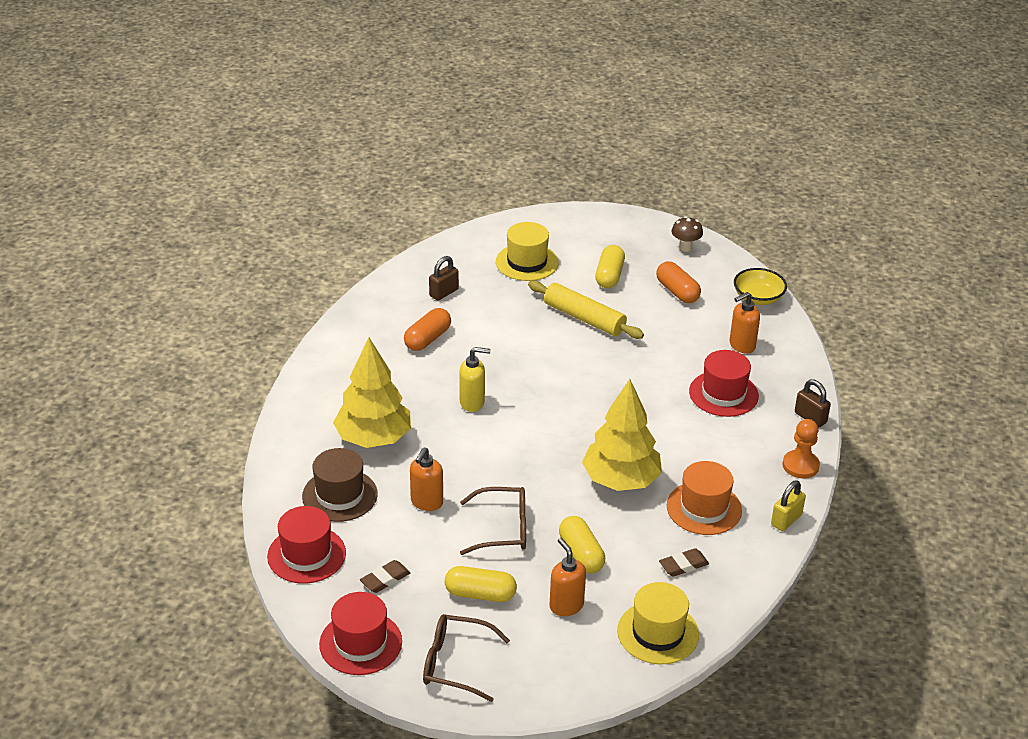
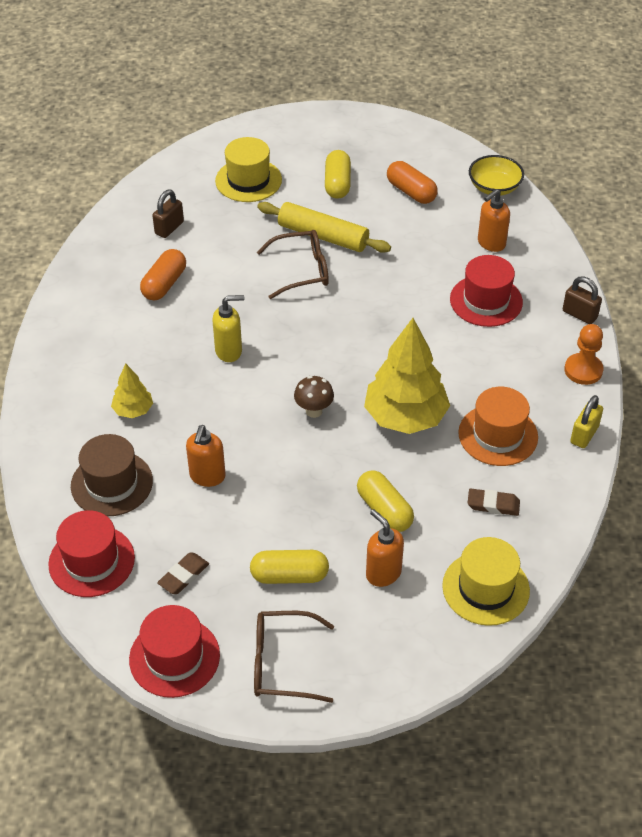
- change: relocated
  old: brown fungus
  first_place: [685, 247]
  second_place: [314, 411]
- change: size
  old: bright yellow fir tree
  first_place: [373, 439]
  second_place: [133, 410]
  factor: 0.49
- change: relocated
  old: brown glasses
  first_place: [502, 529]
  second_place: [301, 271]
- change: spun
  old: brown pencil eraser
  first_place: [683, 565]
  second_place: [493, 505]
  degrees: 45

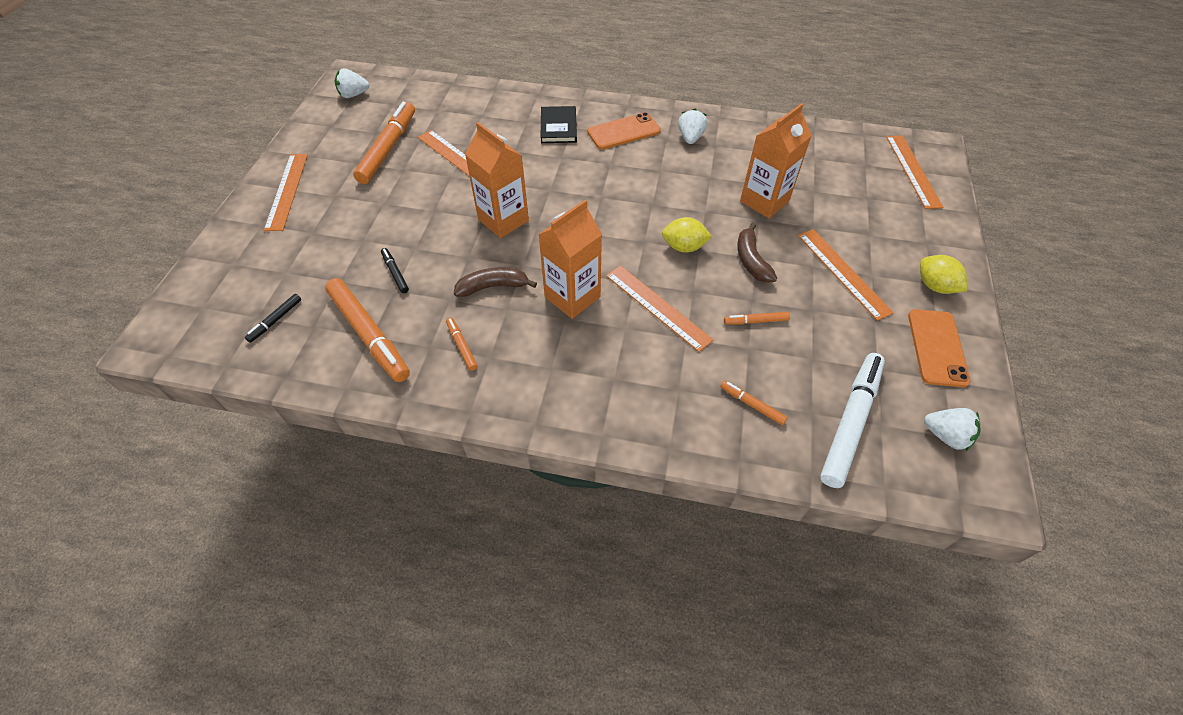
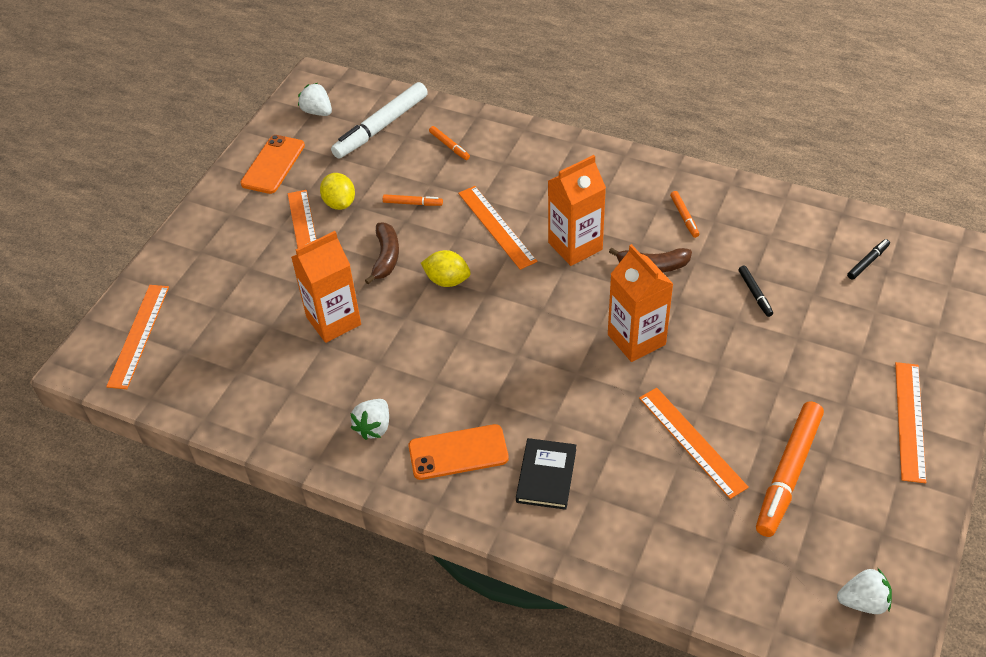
- change: relocated
  old: bright yellow citrus fruit
  first_place: [935, 286]
  second_place: [339, 203]
- change: missing
  old: bright orange marker
  first_place: [369, 334]

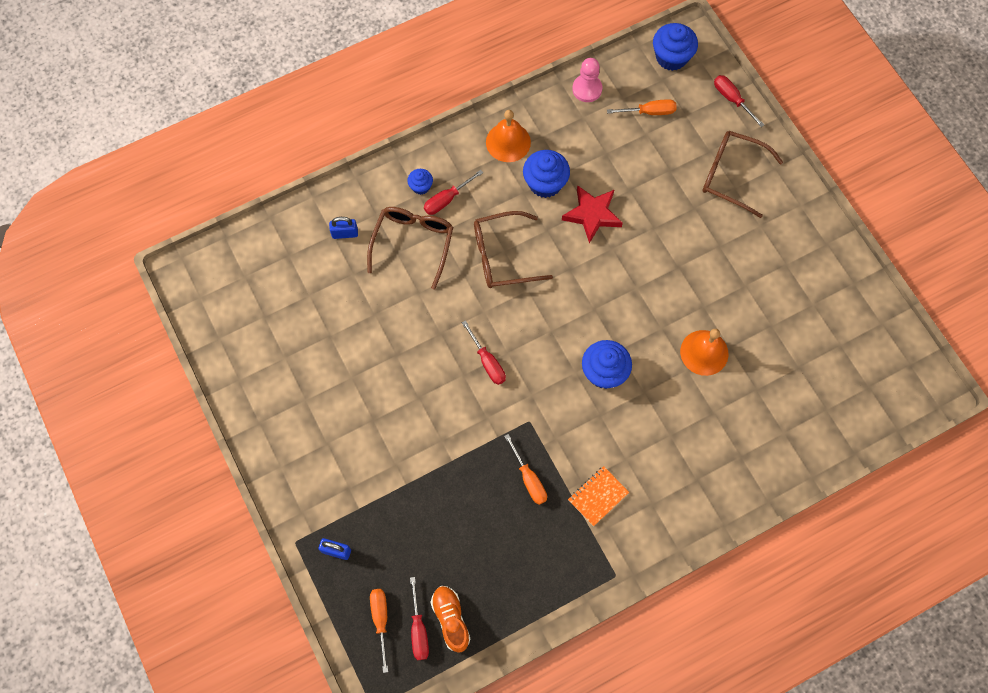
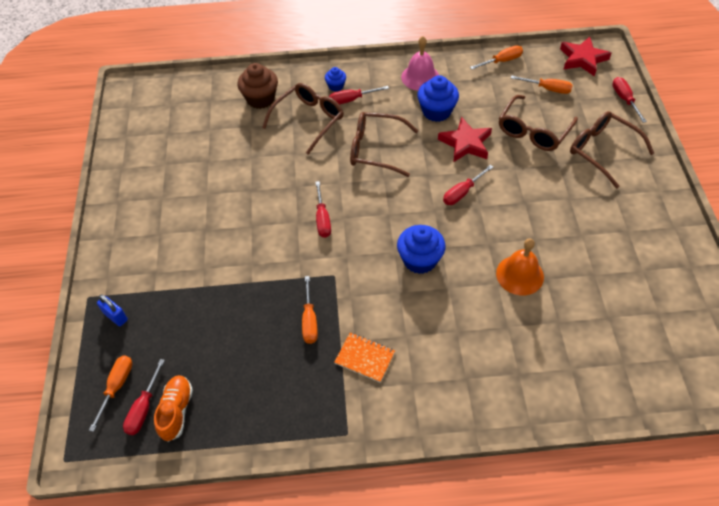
- change: exchanged
  old: blue cupcake
  new: crimson star shape
  first_place: [671, 57]
  second_place: [582, 59]
- change: exchanged
  old: rose-pink game pawn
  new: bright orange flat screwdriver
  first_place: [587, 89]
  second_place: [501, 61]
- change: colour
  old: bright orange bell
  new: rose-pink bell
  first_place: [508, 142]
  second_place: [420, 77]
- change: exchanged
  old: blue lock
  new: brown cupcake
  first_place: [345, 233]
  second_place: [260, 99]
- change: spun
  old: bright orange notepad
  first_place: [598, 496]
  second_place: [365, 358]
  degrees: 45
- change: appeared
  new: brown glasses
  second_place: [533, 131]
- change: appeared
  new: crimson flat screwdriver
  second_place: [462, 192]

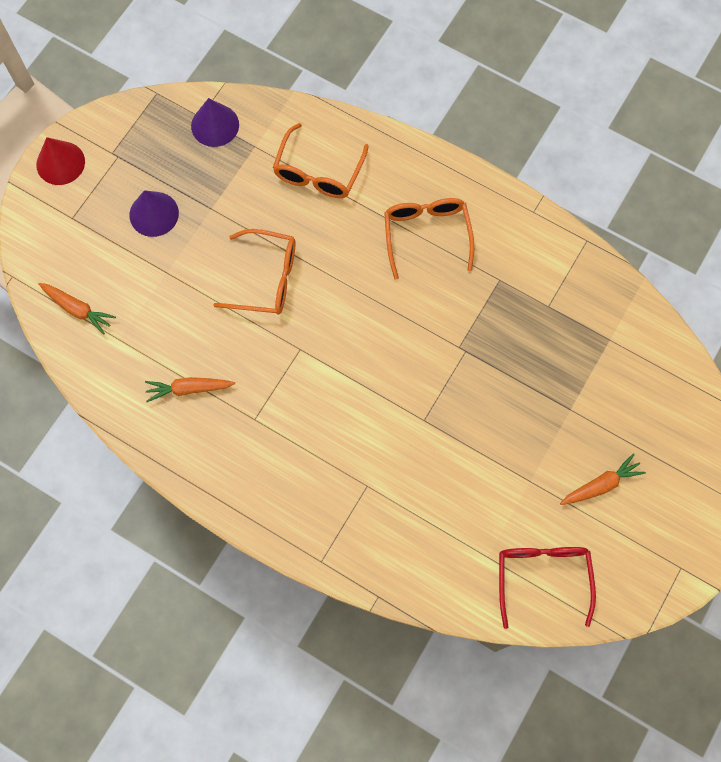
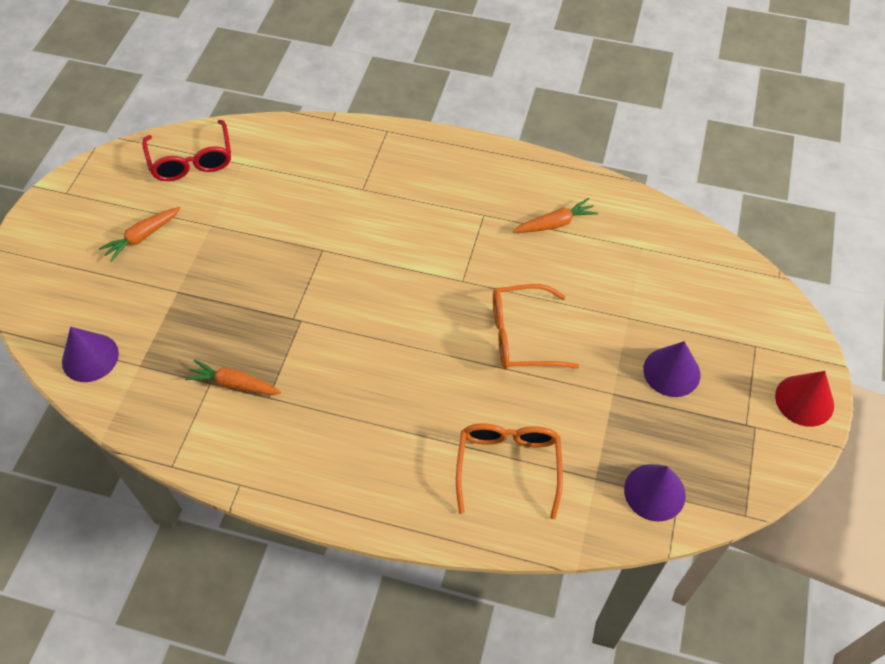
- change: missing
  old: bright orange glasses
  first_place: [426, 235]
- change: relocated
  old: bright orange root vegetable
  first_place: [77, 309]
  second_place: [234, 384]
- change: appeared
  new: violet cone shape
  second_place: [90, 357]

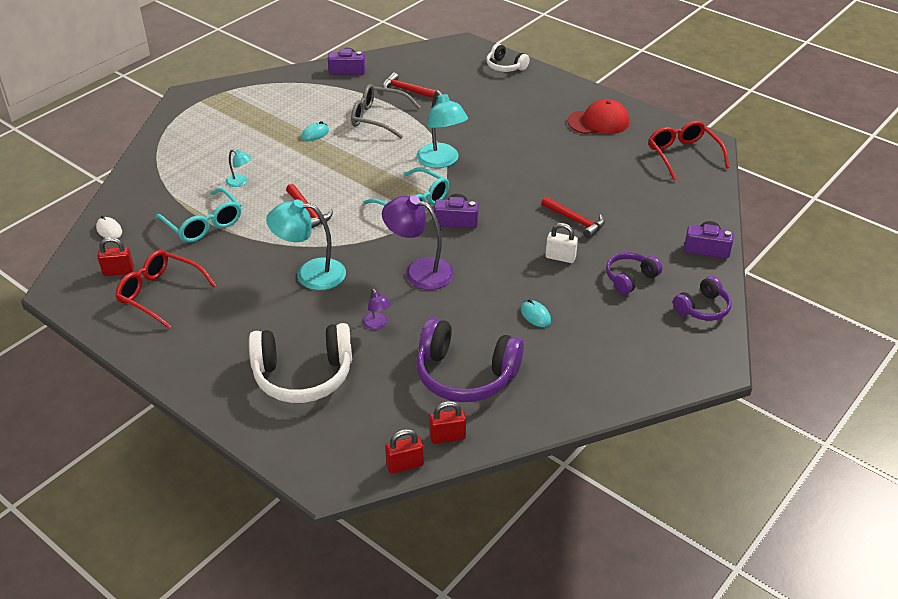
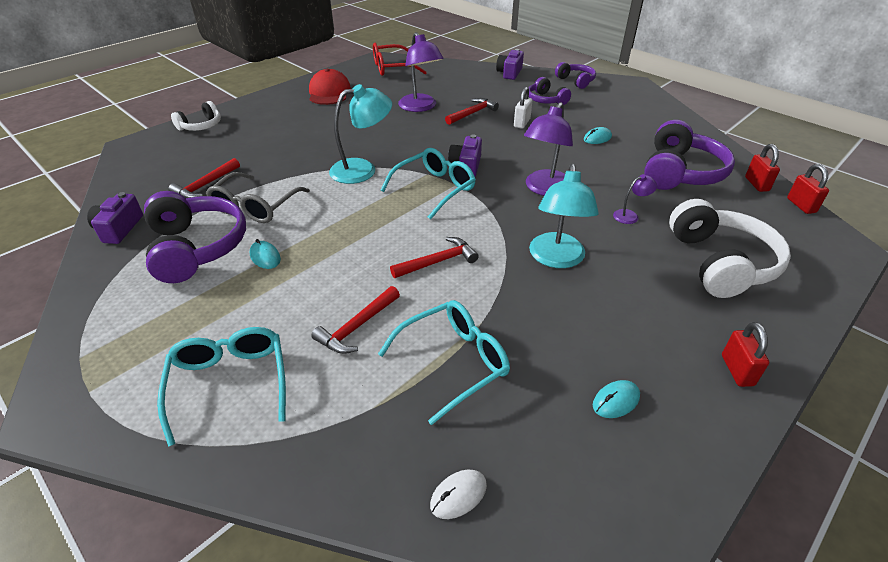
- change: exchanged
  old: turquoise reading lamp
  new: crimson carpenter's hammer
  first_place: [240, 182]
  second_place: [357, 326]
- change: relocated
  old: crimson lock
  first_place: [118, 271]
  second_place: [737, 370]
- change: exchanged
  old: crimson glasses
  new: turquoise PC mouse
  first_place: [160, 294]
  second_place: [616, 401]
- change: appeared
  new: violet reading lamp
  second_place: [420, 107]
- change: appeared
  new: violet headset
  second_place: [196, 248]
- change: appeared
  new: turquoise glasses
  second_place: [230, 383]

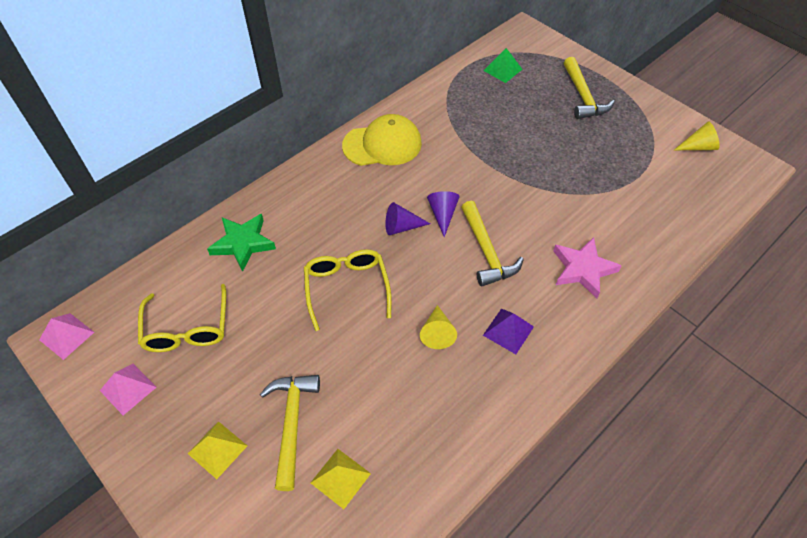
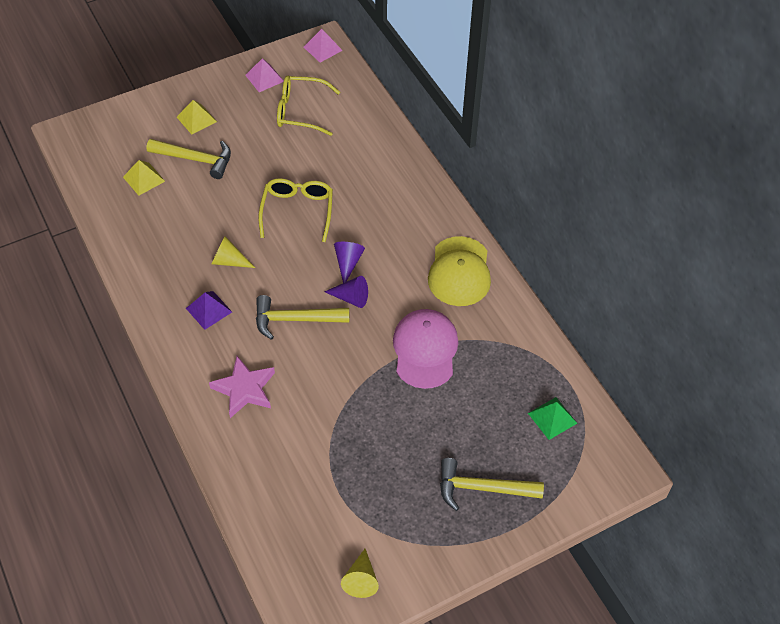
- change: missing
  old: emerald star shape
  first_place: [243, 243]
- change: spun
  old: bright yellow glasses
  first_place: [347, 288]
  second_place: [297, 211]
  degrees: -90
- change: appeared
  new: rose-pink peaked cap
  second_place: [425, 350]

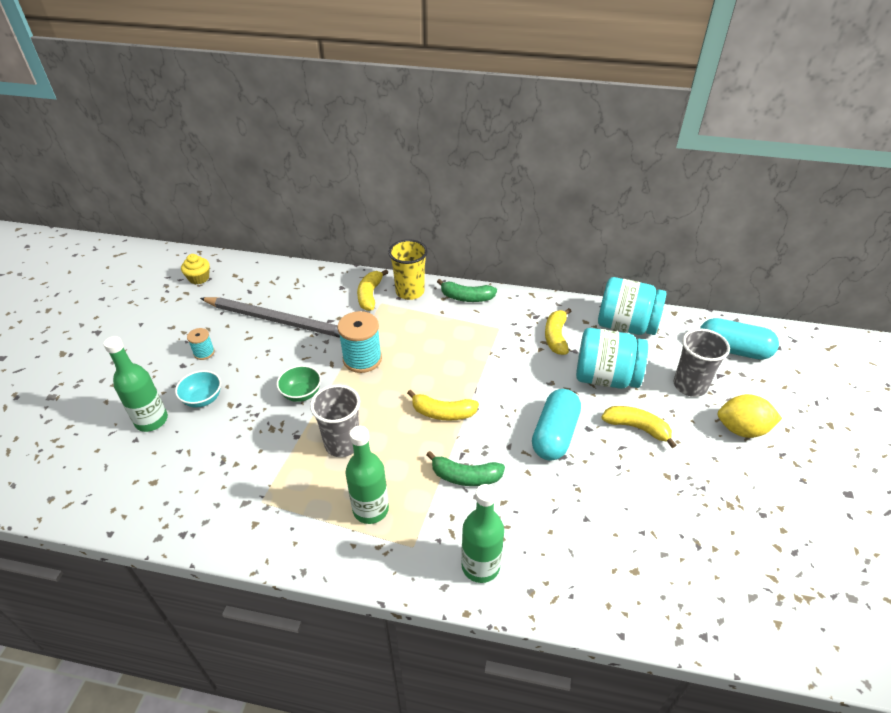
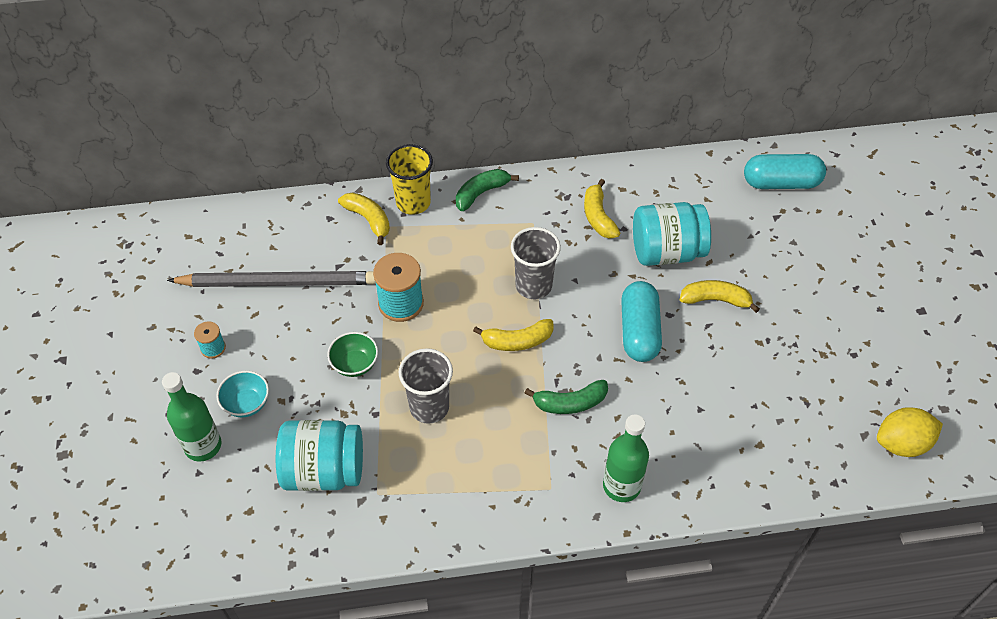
- change: missing
  old: bright yellow cupcake
  first_place: [199, 278]
- change: spun
  old: bright yellow toy banana
  first_place: [370, 295]
  second_place: [368, 220]
  degrees: 150
- change: relocated
  old: turquoise jar
  first_place: [626, 325]
  second_place: [324, 470]
- change: spun
  old: emerald toy banana
  first_place: [466, 297]
  second_place: [481, 193]
  degrees: 150
- change: relocated
  old: grey tumbler
  first_place: [690, 385]
  second_place: [533, 286]
- change: relocated
  old: bright yellow citrus fruit
  first_place: [742, 429]
  second_place: [901, 443]
- change: missing
  old: emerald drink bottle
  first_place: [370, 509]

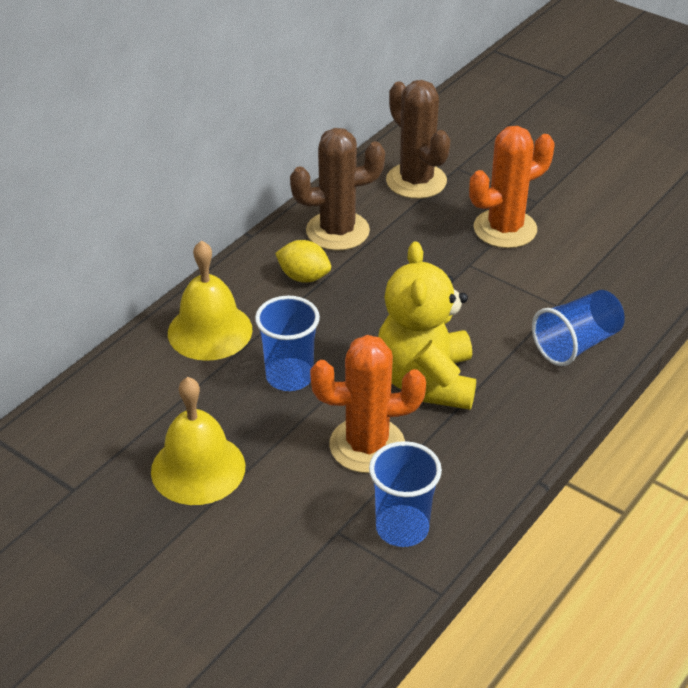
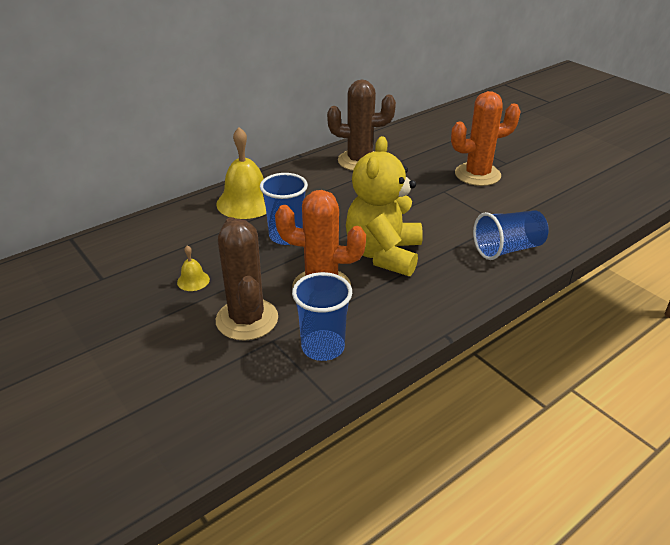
- change: relocated
  old: brown cactus
  first_place: [416, 181]
  second_place: [247, 319]
- change: missing
  old: bright yellow citrus fruit
  first_place: [304, 277]
- change: size
  old: bright yellow bell
  first_place: [198, 468]
  second_place: [193, 280]
  factor: 0.46

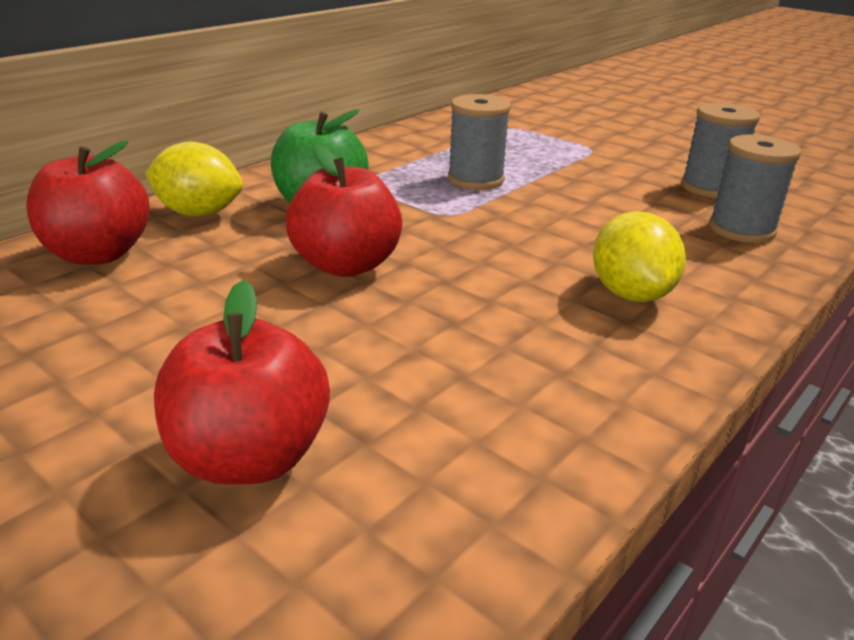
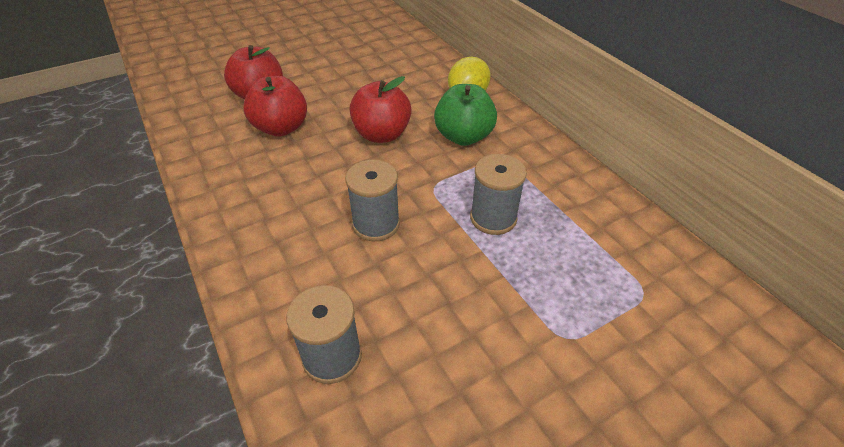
- change: relocated
  old: grey reel of thread
  first_place: [709, 188]
  second_place: [376, 224]
- change: relocated
  old: crimson apple fruit
  first_place: [98, 254]
  second_place: [281, 128]
- change: missing
  old: bright yellow citrus fruit
  first_place: [630, 294]

